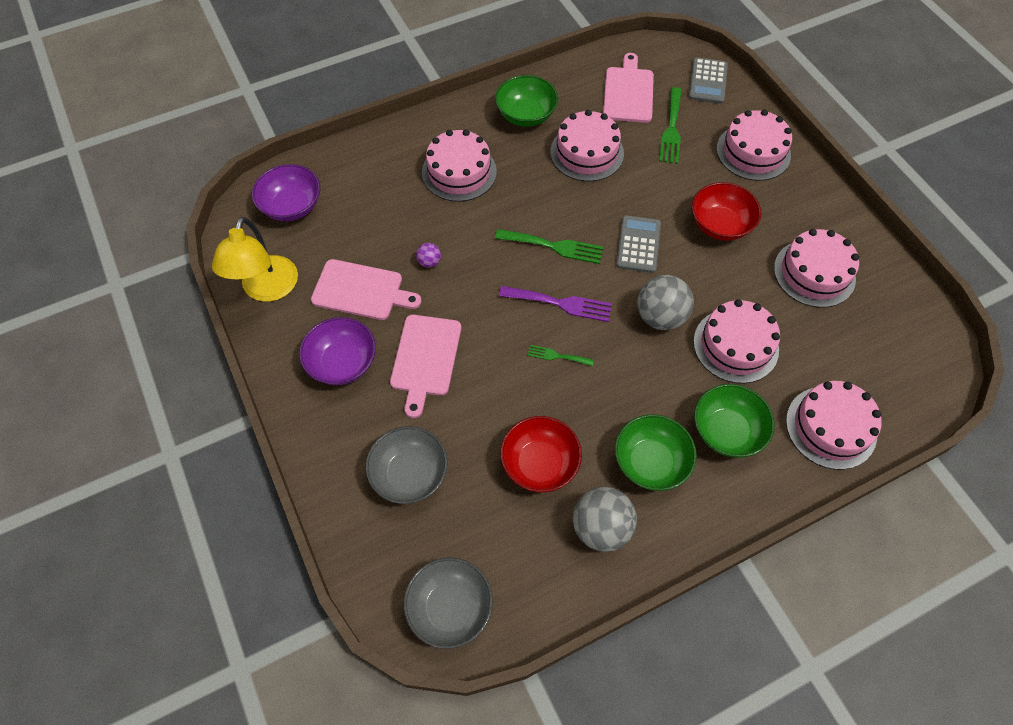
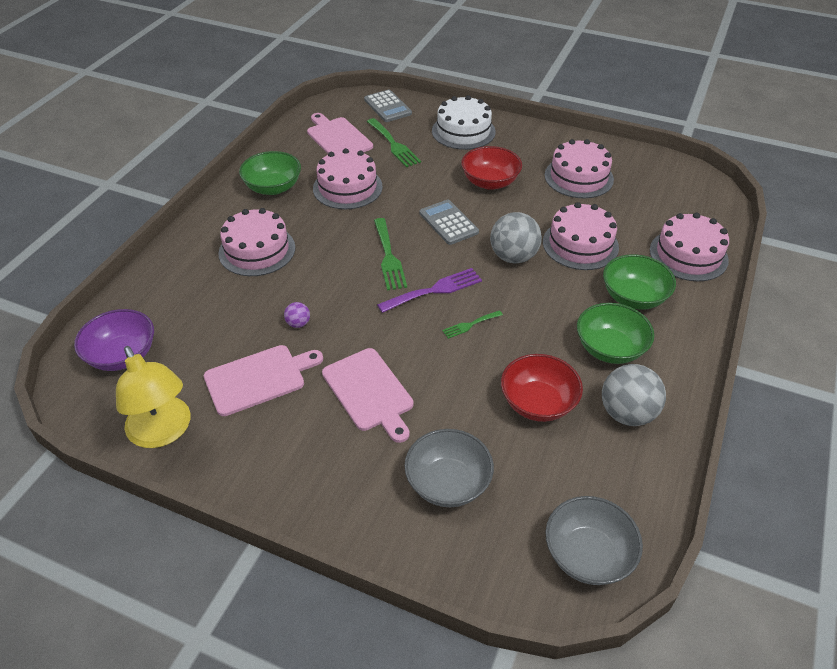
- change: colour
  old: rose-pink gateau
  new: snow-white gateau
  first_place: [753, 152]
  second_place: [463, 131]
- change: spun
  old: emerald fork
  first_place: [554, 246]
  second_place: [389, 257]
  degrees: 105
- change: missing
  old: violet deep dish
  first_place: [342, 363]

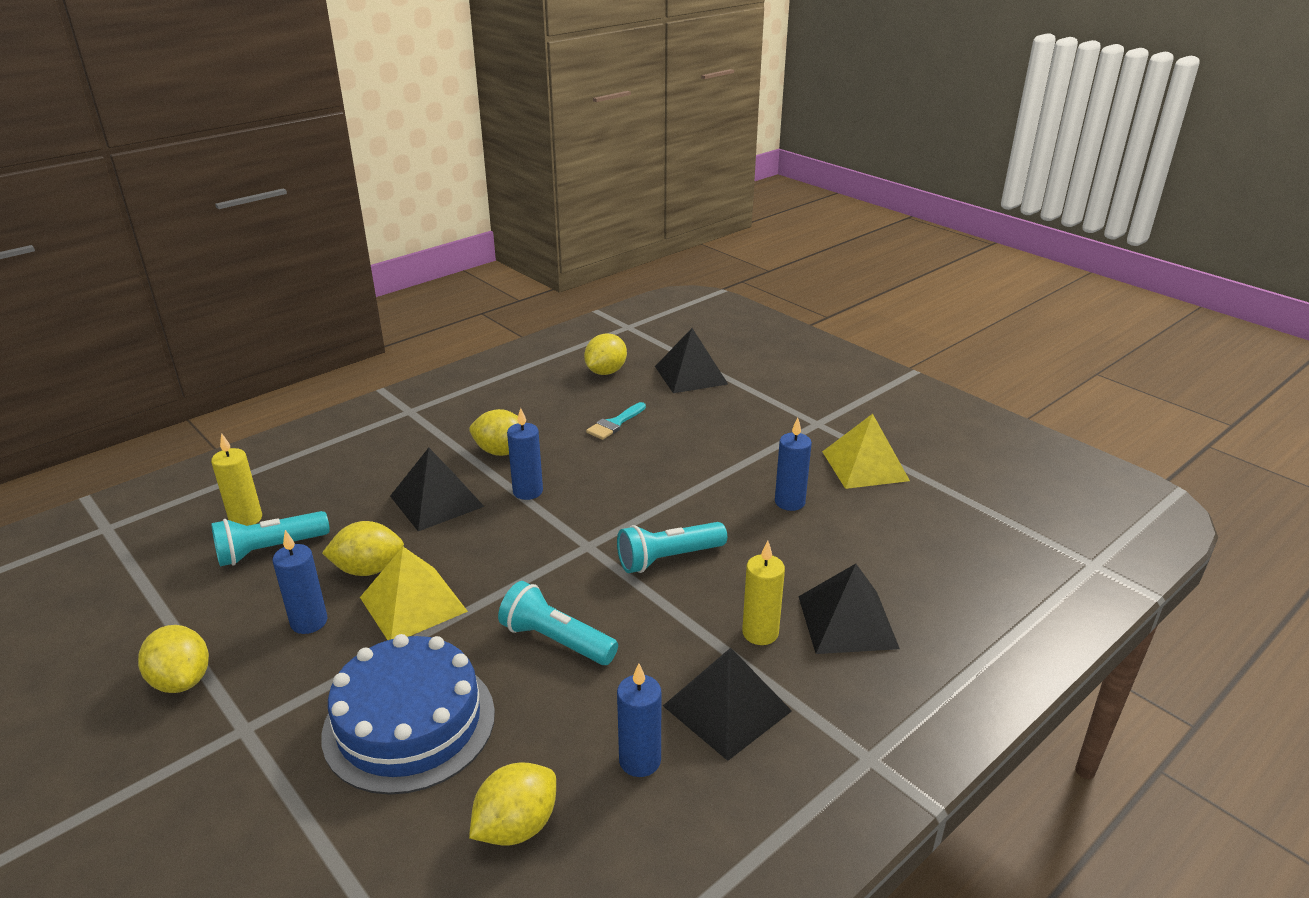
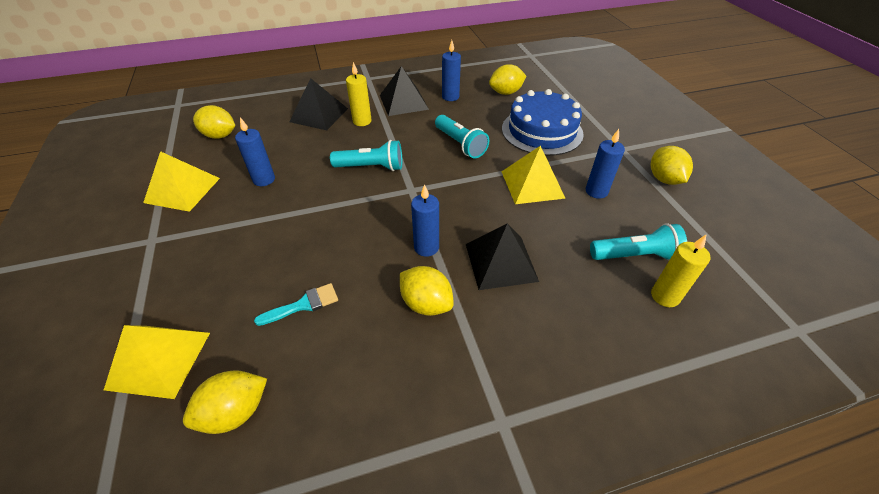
- change: colour
  old: jet-black solid pyramid
  new: bright yellow solid pyramid
  first_place: [691, 375]
  second_place: [159, 360]
- change: relocated
  old: bright yellow citrus fruit
  first_place: [368, 569]
  second_place: [220, 136]

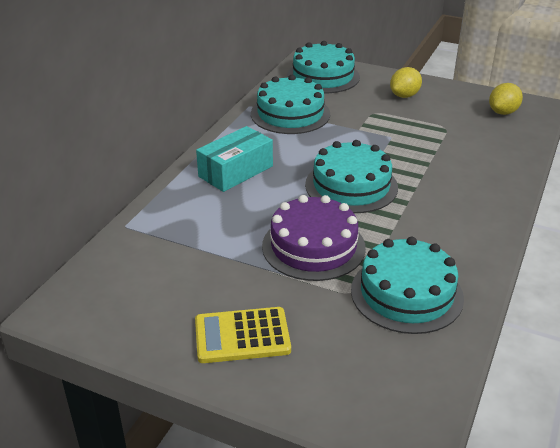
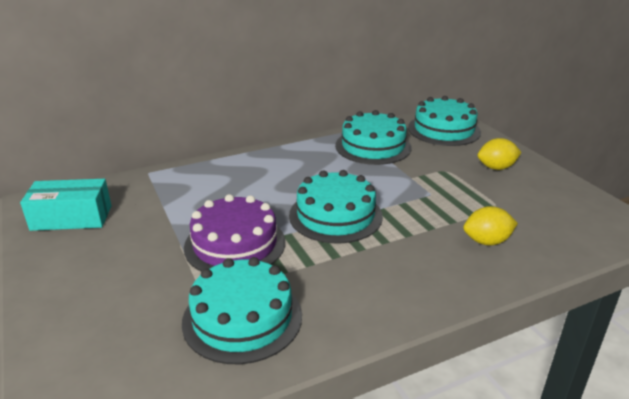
- change: relocated
  old: bright yellow citrus fruit
  first_place: [503, 112]
  second_place: [487, 241]
- change: relocated
  old: turquoise box
  first_place: [236, 171]
  second_place: [71, 218]
- change: missing
  old: bright yellow pocket calculator
  first_place: [242, 336]

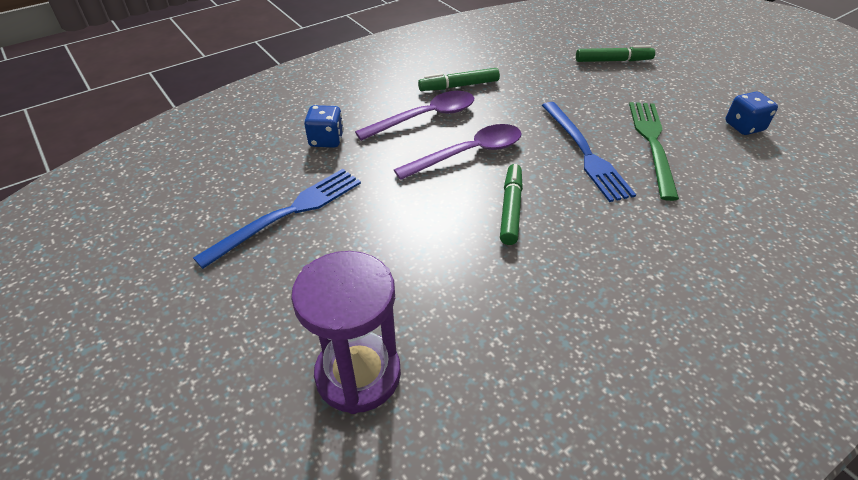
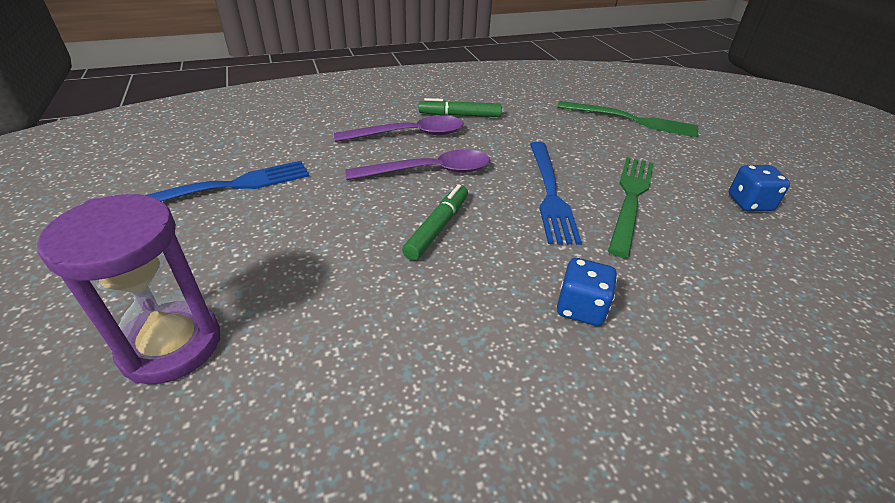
- change: exchanged
  old: emerald marker
  new: emerald fork
  first_place: [613, 61]
  second_place: [631, 120]
- change: relocated
  old: blue game die
  first_place: [326, 140]
  second_place: [581, 308]

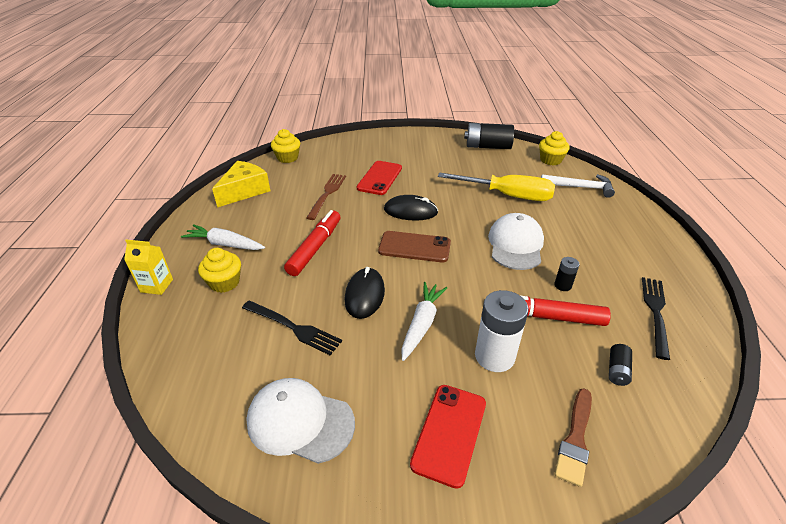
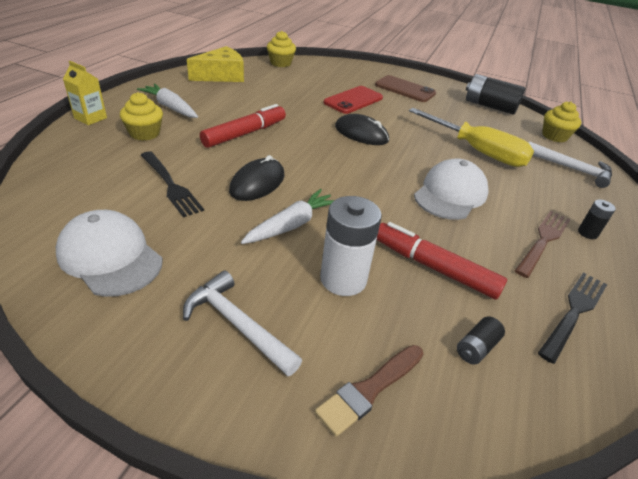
- change: relocated
  old: brown fork
  first_place: [327, 194]
  second_place: [543, 241]
- change: relocated
  old: brown smartphone
  first_place: [414, 247]
  second_place: [405, 89]
- change: relocated
  old: jet-black battery
  first_place: [562, 285]
  second_place: [587, 233]
- change: exchanged
  old: crimson smartphone
  new: snow-white carpenter's hammer
  first_place: [449, 433]
  second_place: [237, 325]

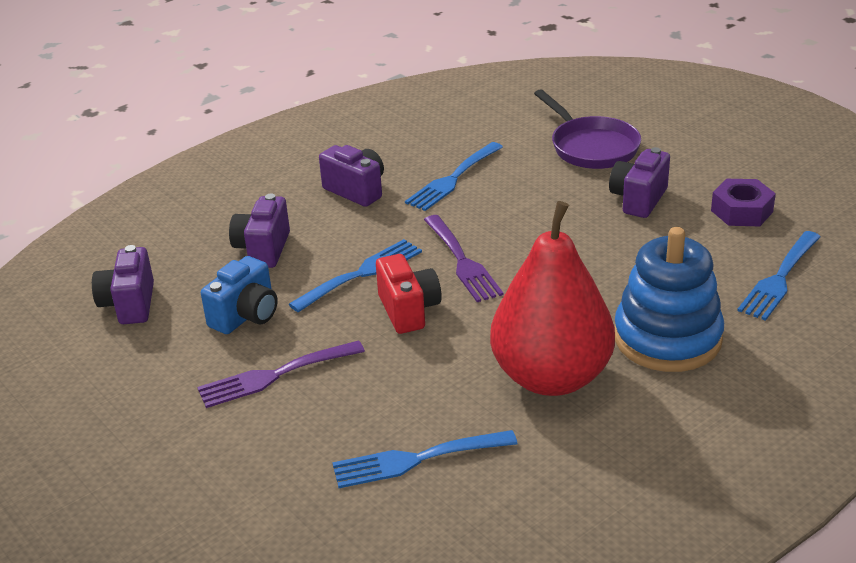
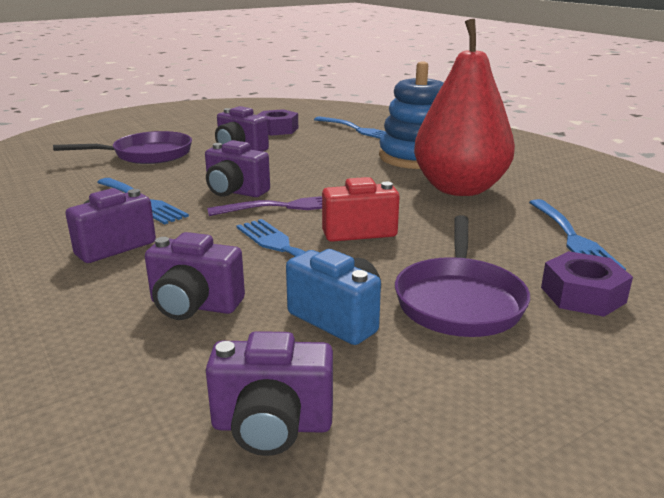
- change: exchanged
  old: violet fork
  new: violet frying pan
  first_place: [274, 376]
  second_place: [459, 301]
- change: appeared
  new: violet compact camera
  second_place: [235, 192]
- change: appeared
  new: violet nut
  second_place: [583, 295]

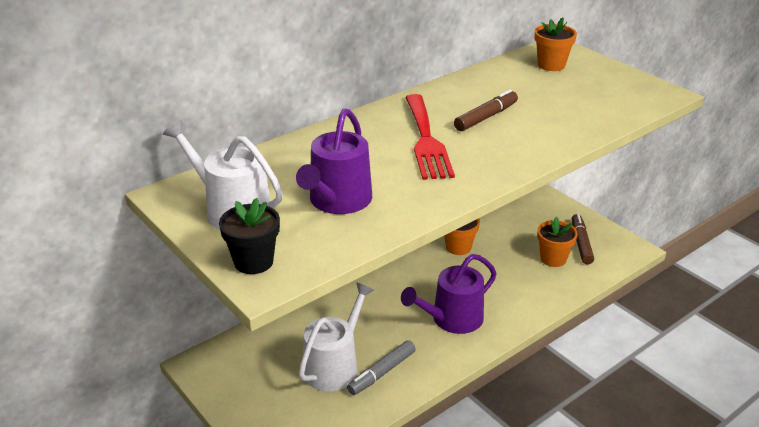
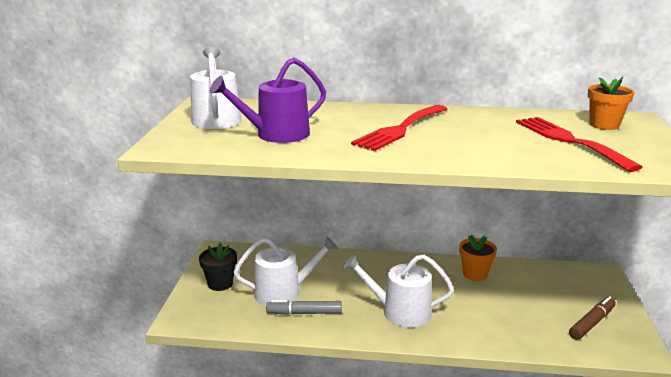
- change: missing
  old: brown marker
  first_place: [486, 117]
- change: relocated
  old: jet-black potted plant
  first_place: [253, 262]
  second_place: [220, 283]
- change: missing
  old: bright orange potted plant
  first_place: [553, 259]
- change: colour
  old: violet watering pot
  new: snow-white watering pot
  first_place: [452, 319]
  second_place: [400, 312]
- change: appeared
  new: crimson fork
  second_place: [569, 141]

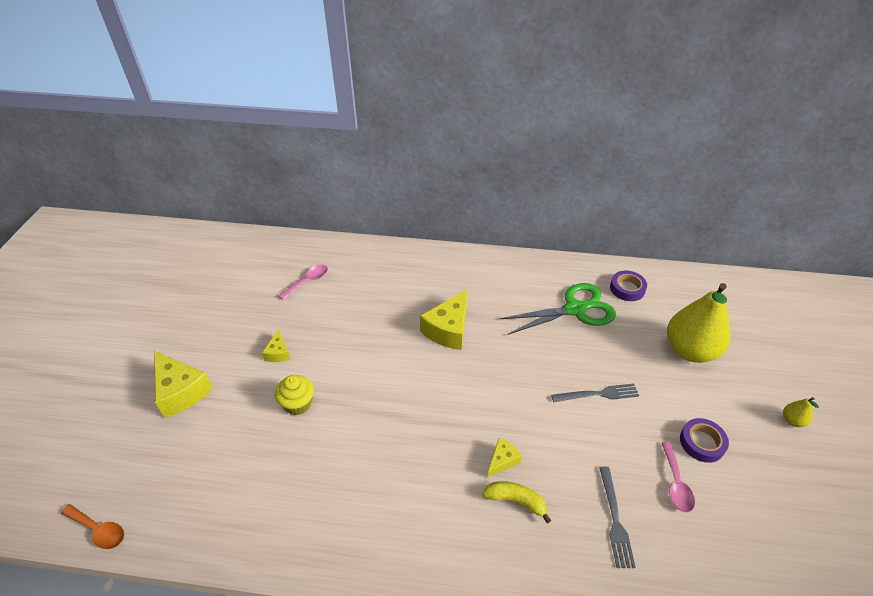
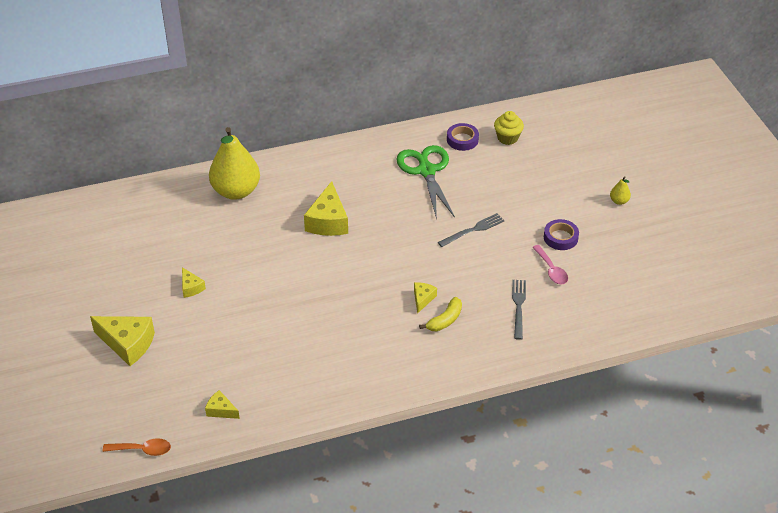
- change: missing
  old: rose-pink spoon
  first_place: [307, 281]
- change: spun
  old: emerald pair of scissors
  first_place: [575, 309]
  second_place: [426, 171]
  degrees: -60
- change: relocated
  old: bright yellow toy pear
  first_place: [690, 350]
  second_place: [236, 191]
- change: relocated
  old: bright yellow cupcake
  first_place: [298, 404]
  second_place: [507, 138]
- change: spun
  old: grey fork
  first_place: [615, 520]
  second_place: [518, 306]
  degrees: -150
- change: spun
  old: bright yellow toy banana
  first_place: [516, 501]
  second_place: [445, 320]
  degrees: 135
- change: appeared
  new: bright yellow cheese wedge
  second_place: [221, 410]

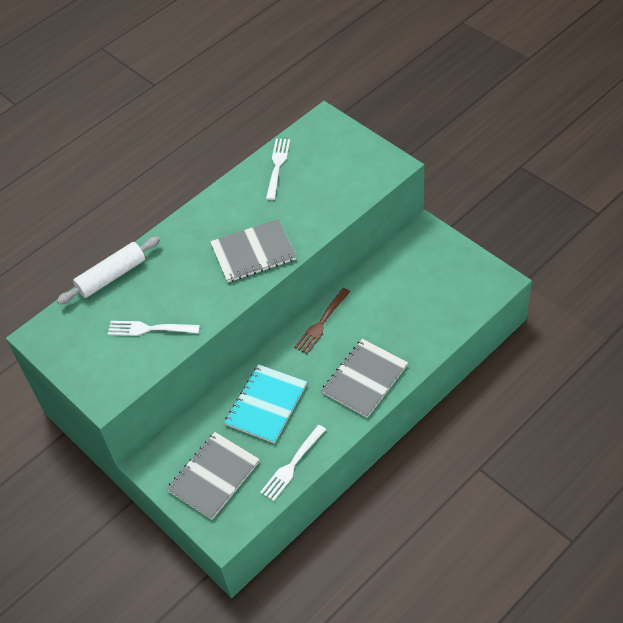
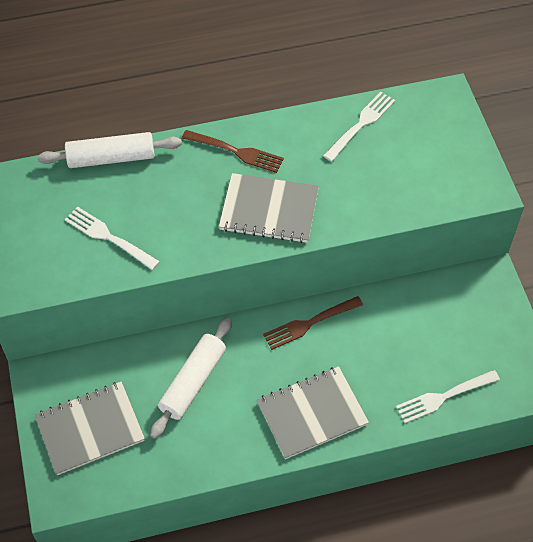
- change: exchanged
  old: turquoise notepad
  new: snow-white dough roller
  first_place: [266, 405]
  second_place: [193, 382]
- change: relocated
  old: snow-white fork
  first_place: [292, 464]
  second_place: [444, 396]
- change: appeared
  new: brown fork
  second_place: [235, 151]

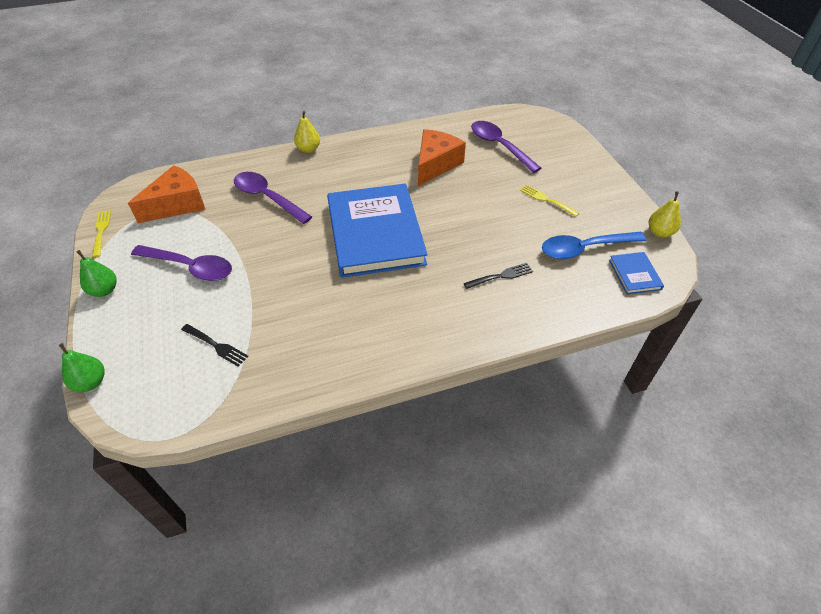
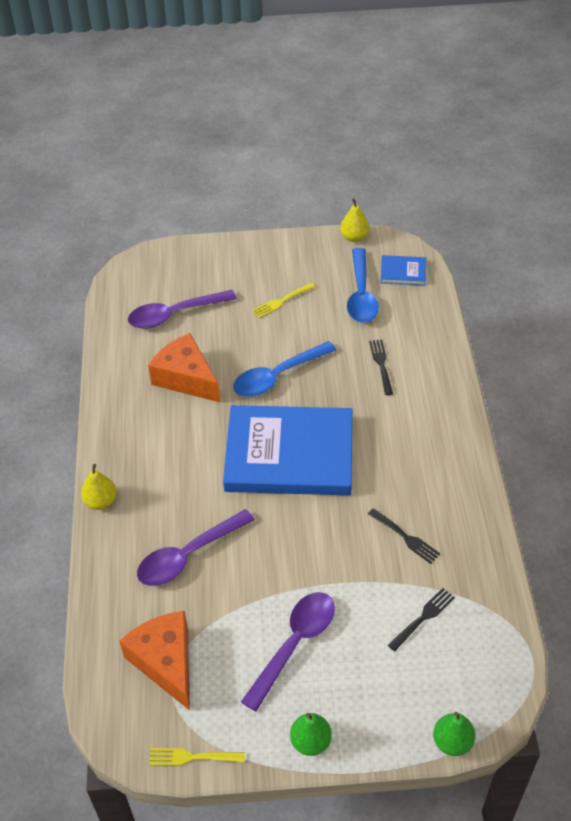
- change: appeared
  new: blue spoon
  second_place: [277, 376]
- change: appeared
  new: jet-black fork
  second_place: [405, 537]

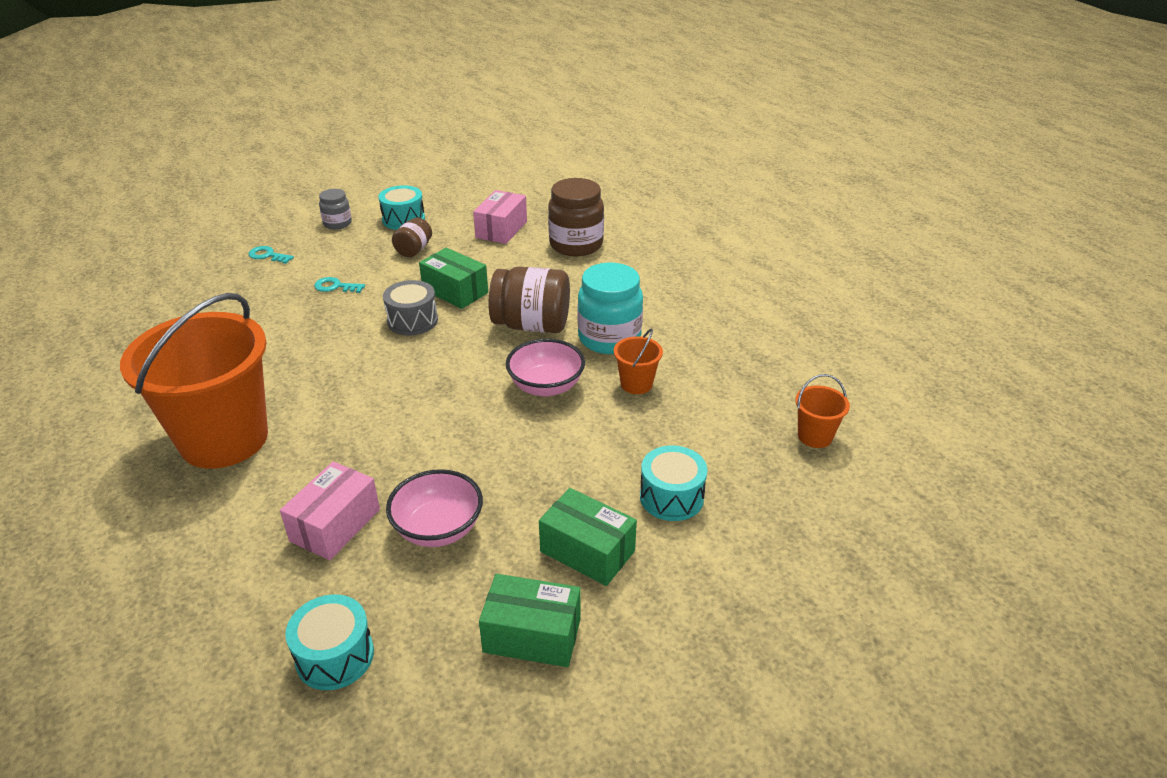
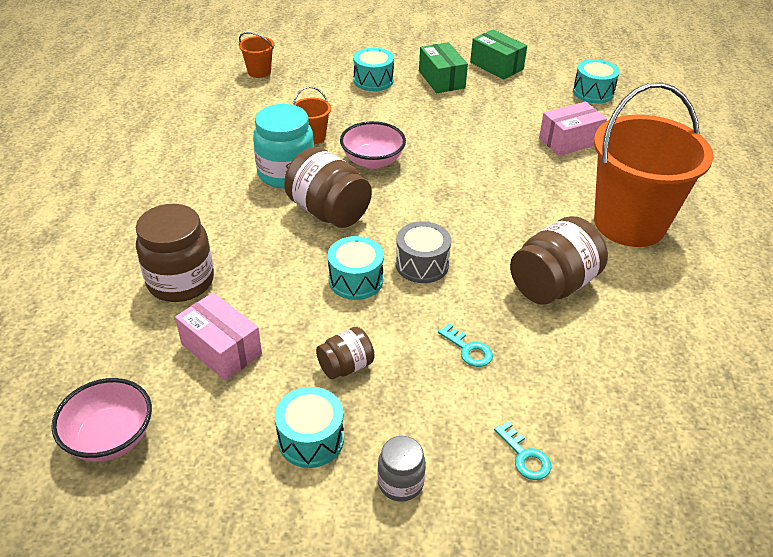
- change: spun
  old: rose-pink box
  first_place: [501, 229]
  second_place: [221, 349]
  degrees: 75
- change: exchanged
  old: emerald box
  new: turquoise drum
  first_place: [455, 291]
  second_place: [355, 280]
- change: relocated
  old: rose-pink deep dish
  first_place: [438, 529]
  second_place: [110, 438]
- change: appeared
  new: brown jar
  second_place: [553, 285]

